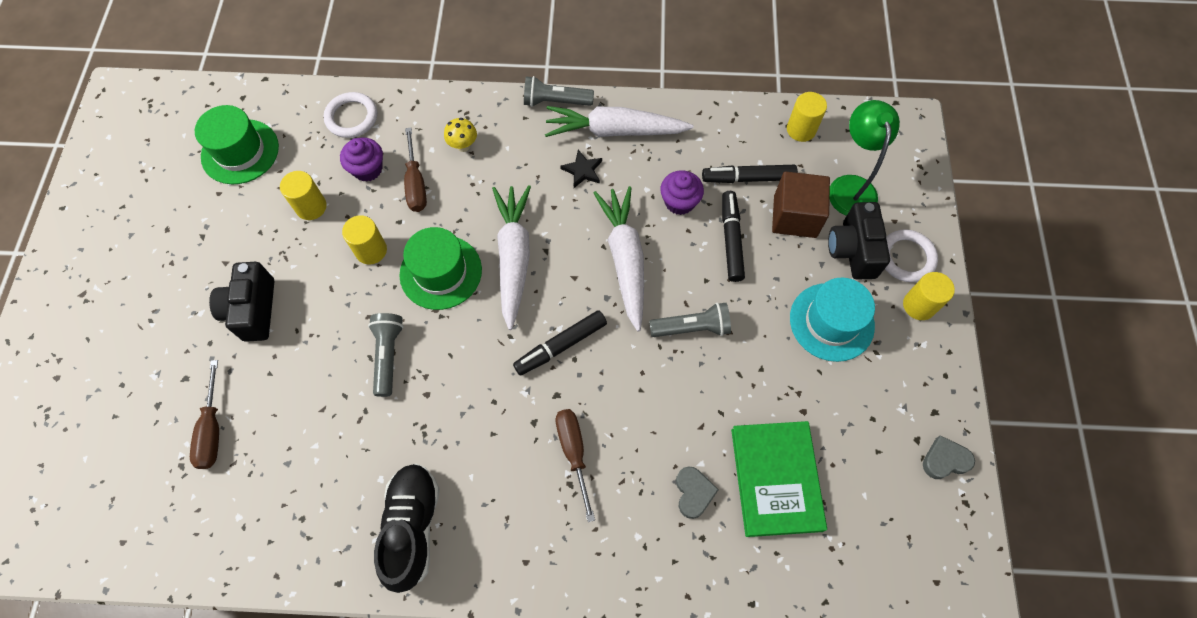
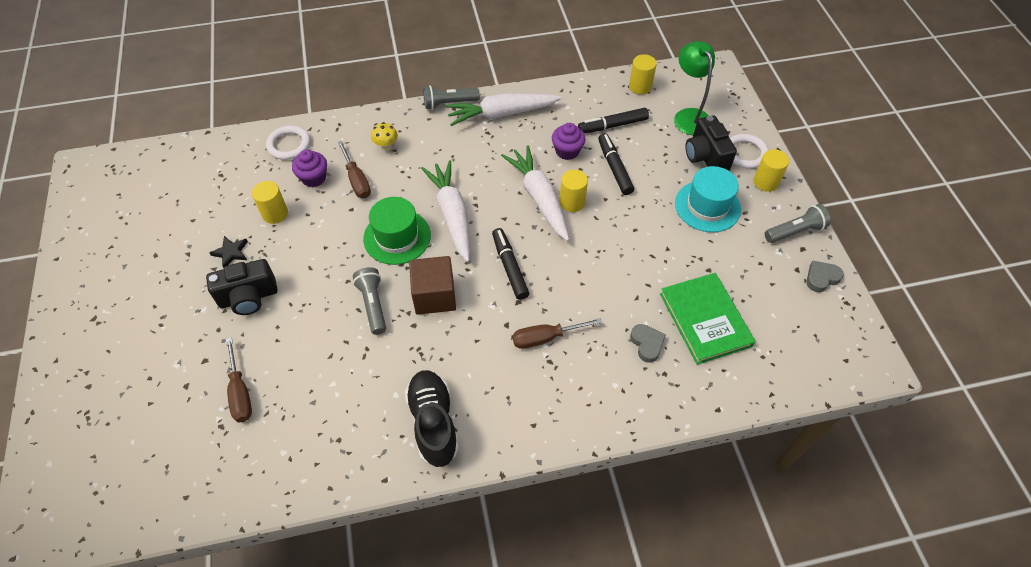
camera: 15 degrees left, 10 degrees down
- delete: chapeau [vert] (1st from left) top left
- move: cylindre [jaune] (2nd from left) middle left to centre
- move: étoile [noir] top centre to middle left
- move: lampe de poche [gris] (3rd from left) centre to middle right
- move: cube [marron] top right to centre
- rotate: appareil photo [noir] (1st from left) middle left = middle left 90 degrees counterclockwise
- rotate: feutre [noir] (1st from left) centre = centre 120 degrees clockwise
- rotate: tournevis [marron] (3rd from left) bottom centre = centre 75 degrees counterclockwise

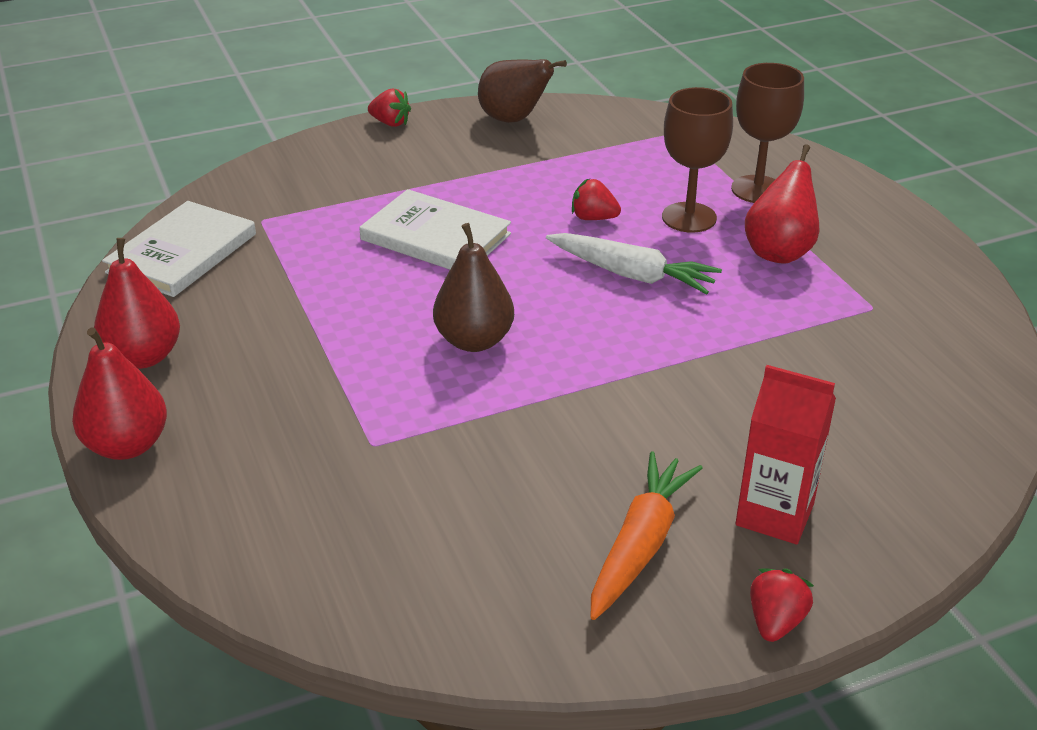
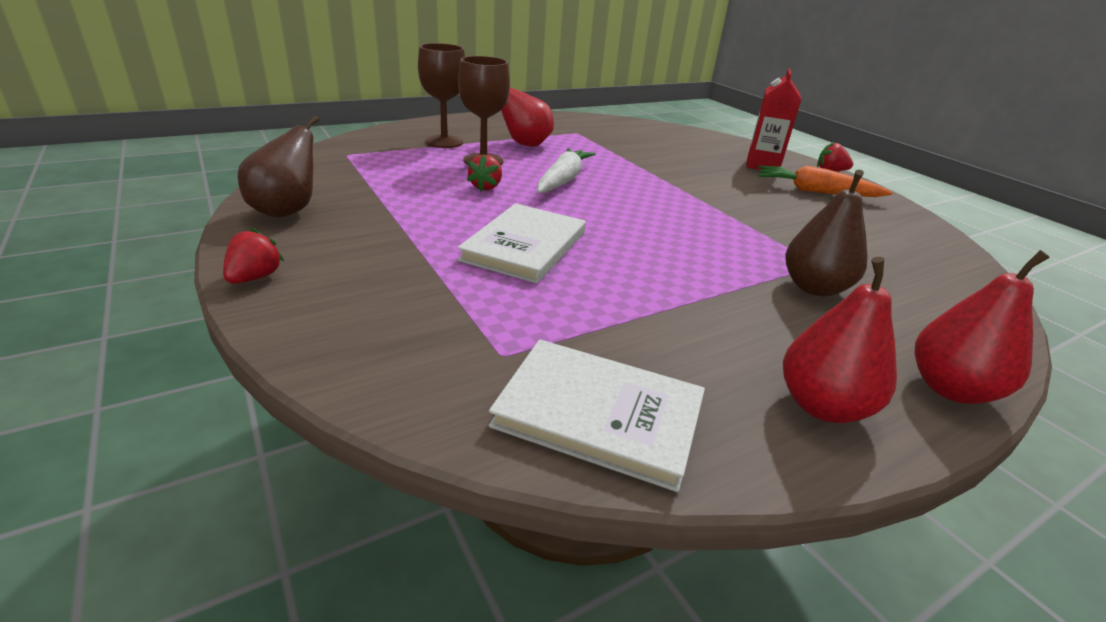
camera: 100 degrees left, 5 degrees down
- move: poire [marron] (1st from left in the first image) centre to poire [marron] (2nd from left) middle right

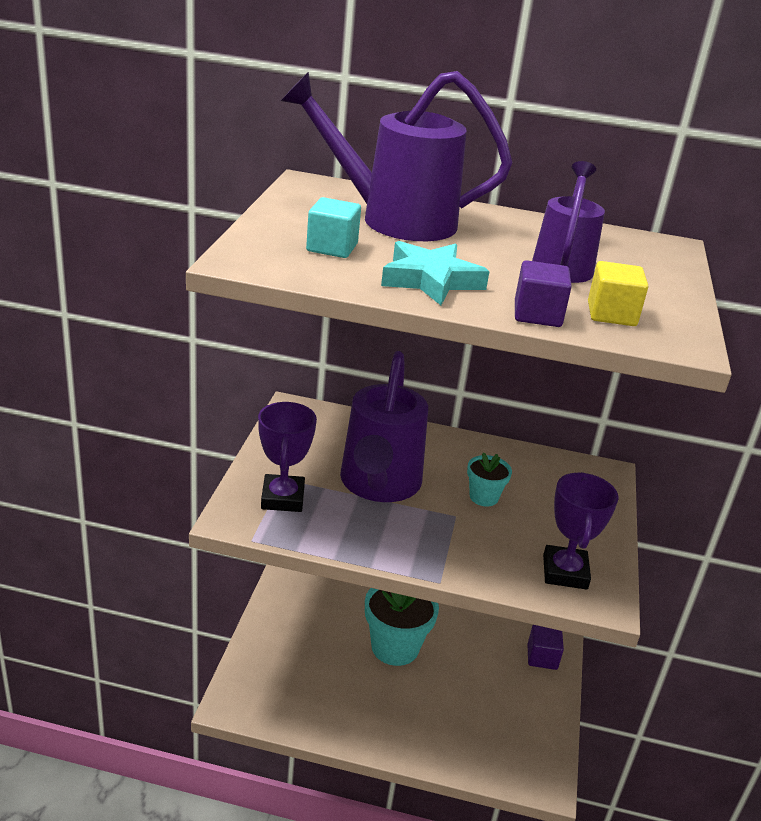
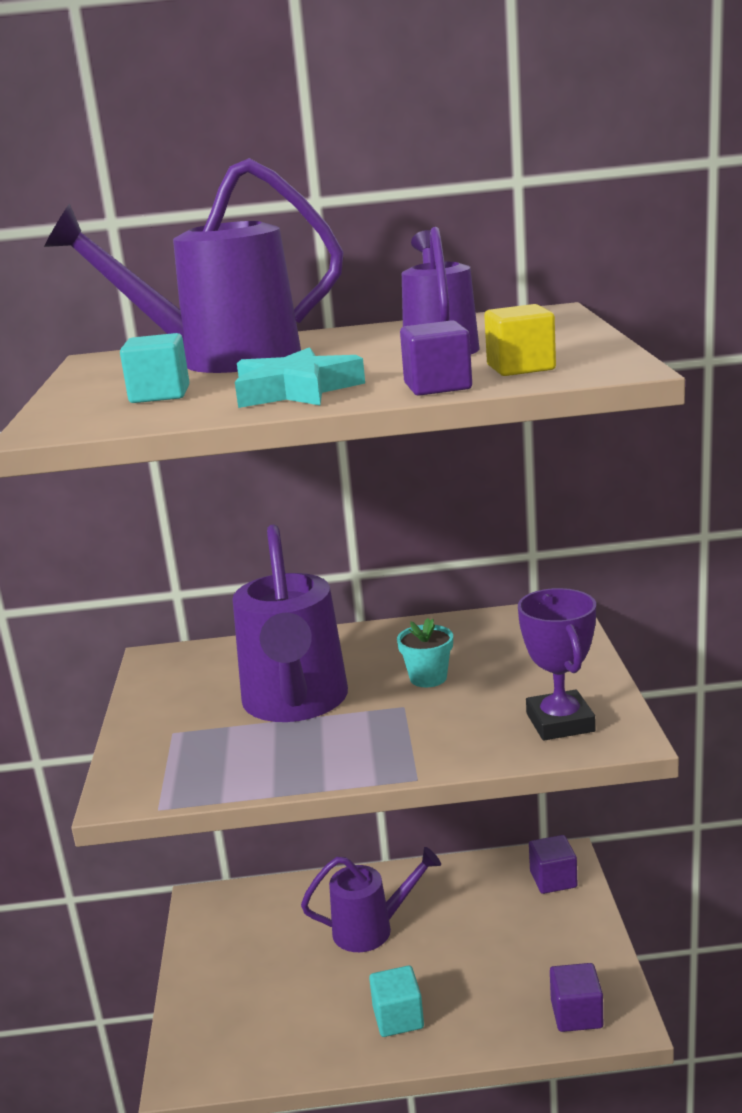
camera: 10 degrees left, 10 degrees down
- delete: trophée [violet] (1st from left) centre
- insert: cube [turquoise] (2nd from left) bottom centre
- insert: cube [violet] (3rd from left) bottom right
- replace: pot de fleurs [turquoise] (1st from left) bottom centre to arrosoir [violet] (3rd from left) bottom centre

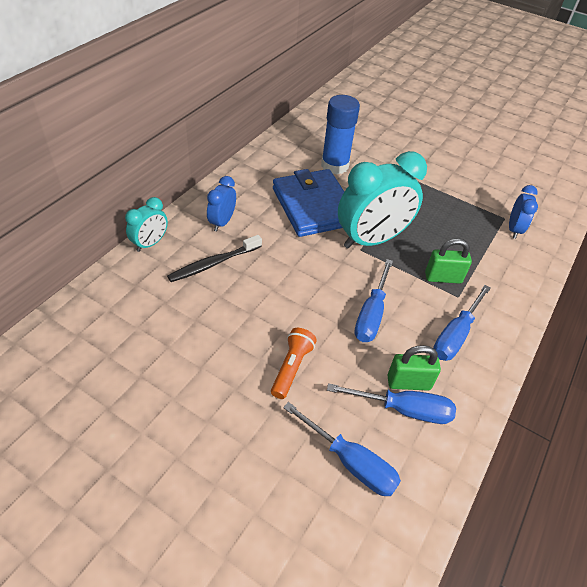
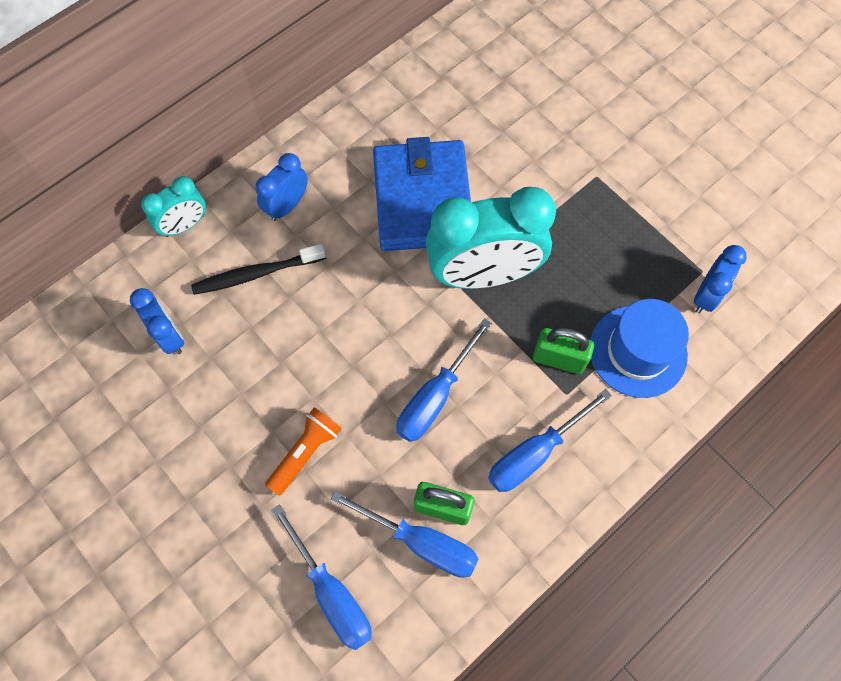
camera: 20 degrees right, 20 degrees up
- delete: bâton de colle [bleu] top centre
- insert: réveil [bleu] (1st from left) middle left
- insert: chapeau [bleu] middle right

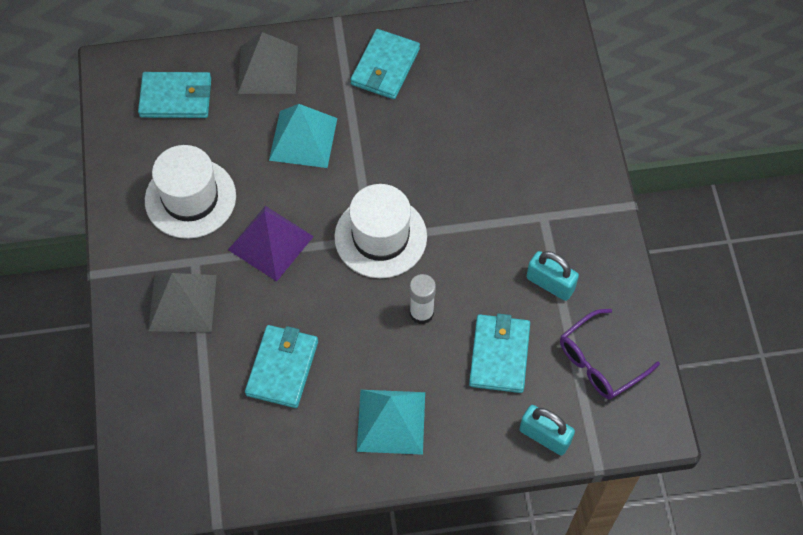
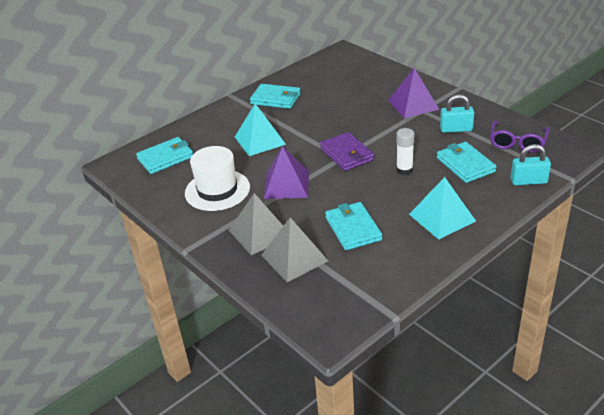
camera: 30 degrees left, 25 degrees down
- insert: pyramide [violet] (2nd from left) top right
- move: pyramide [gris] (2nd from left) top centre to centre
- replace: chapeau [blanc] (2nd from left) centre to portefeuille [violet] centre
- rotate: portefeuille [turquoise] (3rd from left in the first image) top centre = top centre 60 degrees counterclockwise

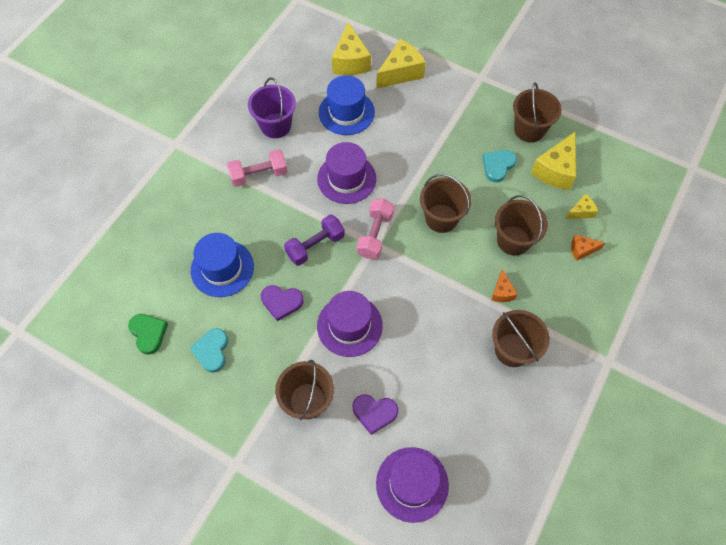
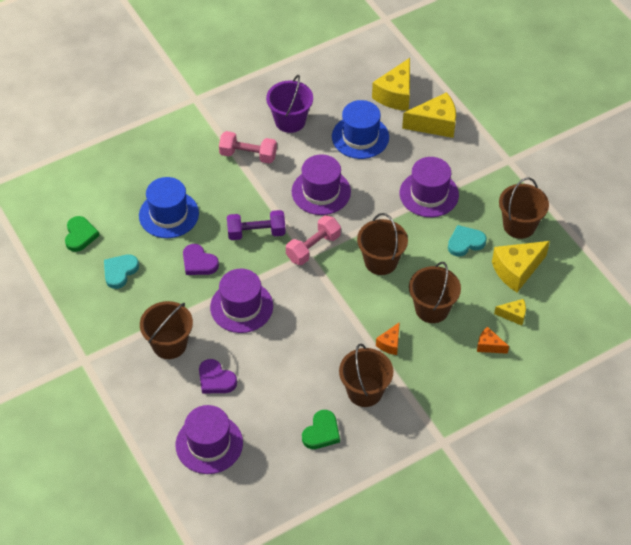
camera: 30 degrees right, 10 degrees down
- insert: cœur [vert] (2nd from left) bottom centre
- insert: chapeau [violet] (4th from left) middle right

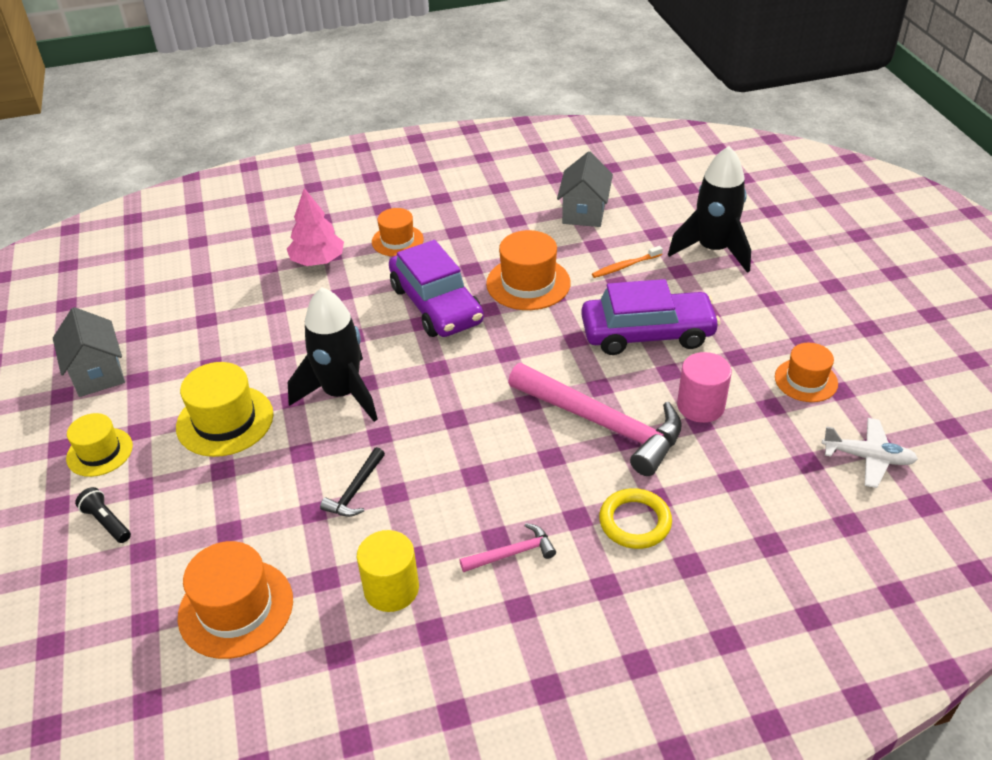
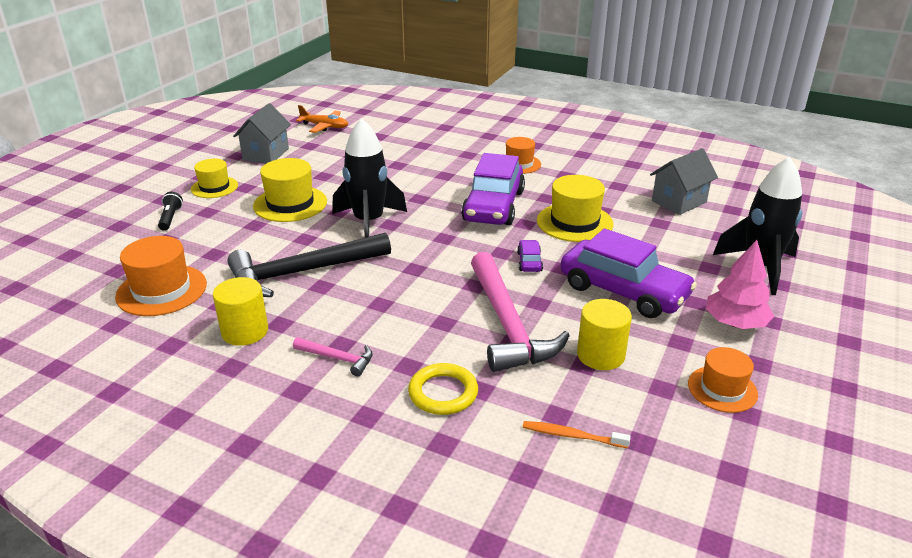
camera: 40 degrees right, 10 degrees down
- delete: avion [blanc] middle right
- insert: avion [orange] top centre
- insert: voiture [violet] (2nd from left) centre
- move: arbre [rose] top left to middle right
- move: brosse à dents [orange] centre to bottom centre
- recolor: chapeau [orange] (3rd from left) centre to chapeau [jaune] (3rd from left) centre
- recolor: cylindre [rose] middle right to cylindre [jaune] (2nd from left) centre
- resize: marteau [noir] centre = centre x2.21

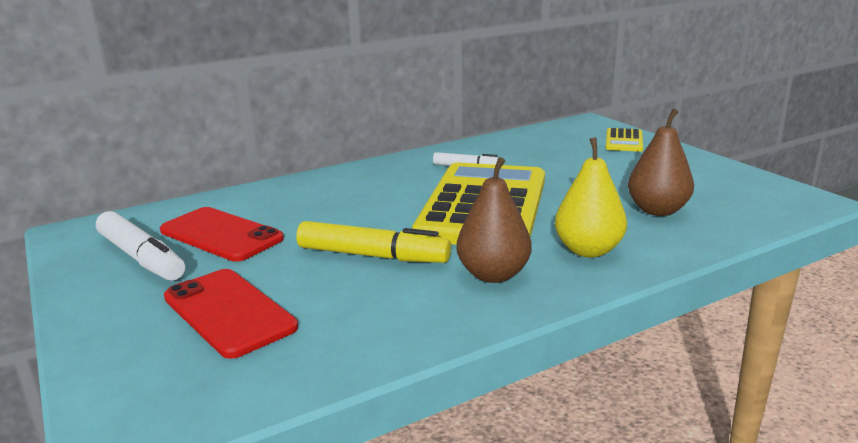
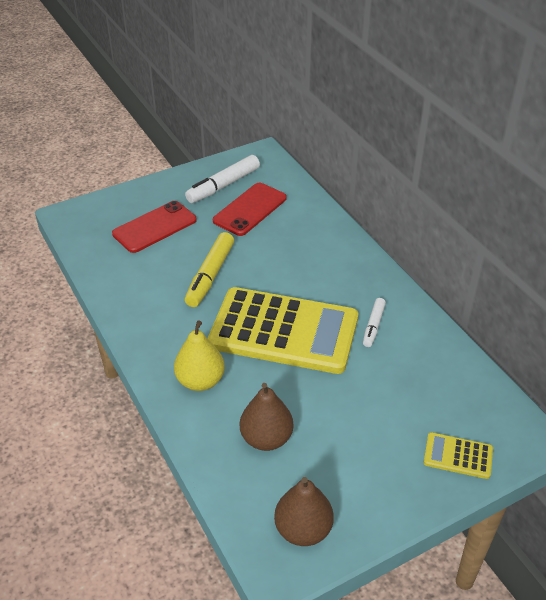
camera: 90 degrees right, 20 degrees up
- move: poire [marron] (1st from left in the first image) centre to poire [marron] (2nd from left) bottom centre

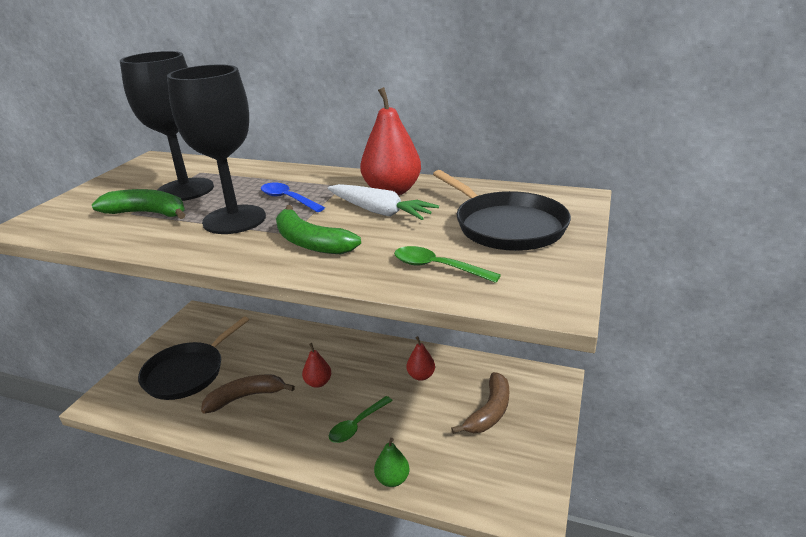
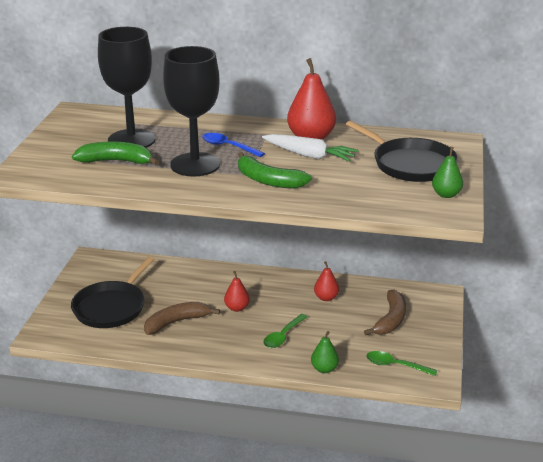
camera: 10 degrees left, 0 degrees up
- insert: poire [vert] (2nd from left) middle right
- move: cuillère [vert] (2nd from left) centre to bottom right

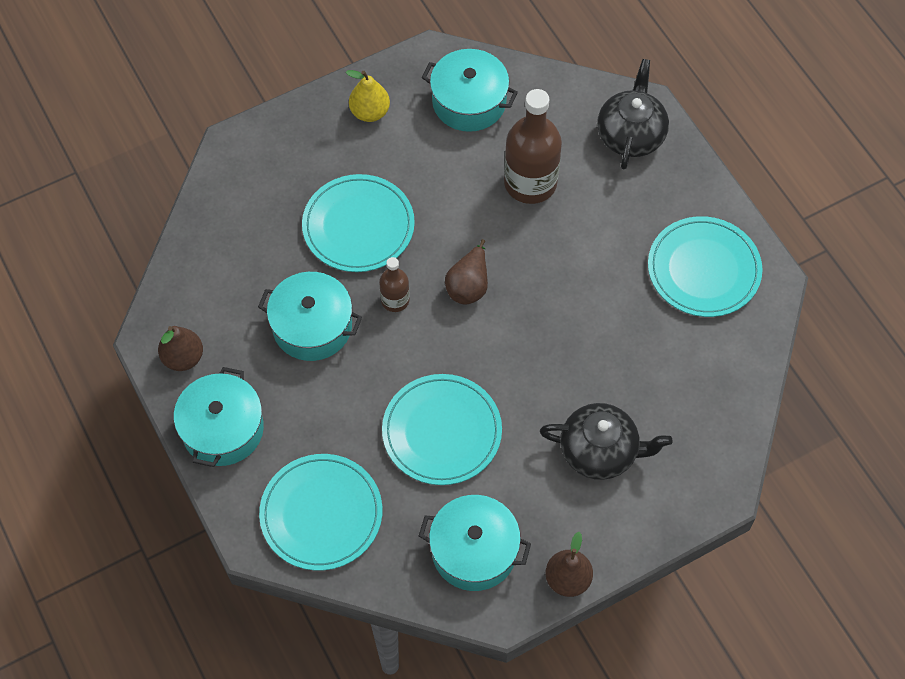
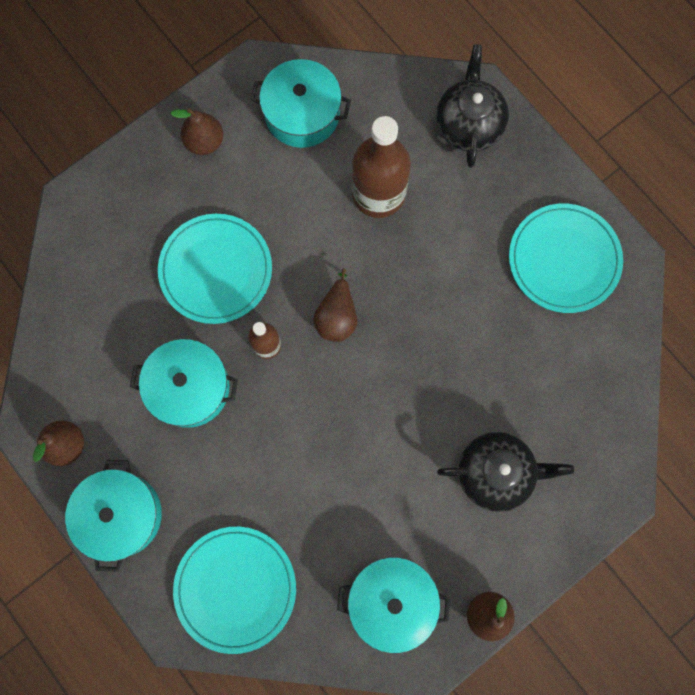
camera: 10 degrees left, 15 degrees up
- delete: assiette [turquoise] (3rd from left) centre
- recolor: poire [jaune] top centre to poire [marron] (2nd from left) top left

